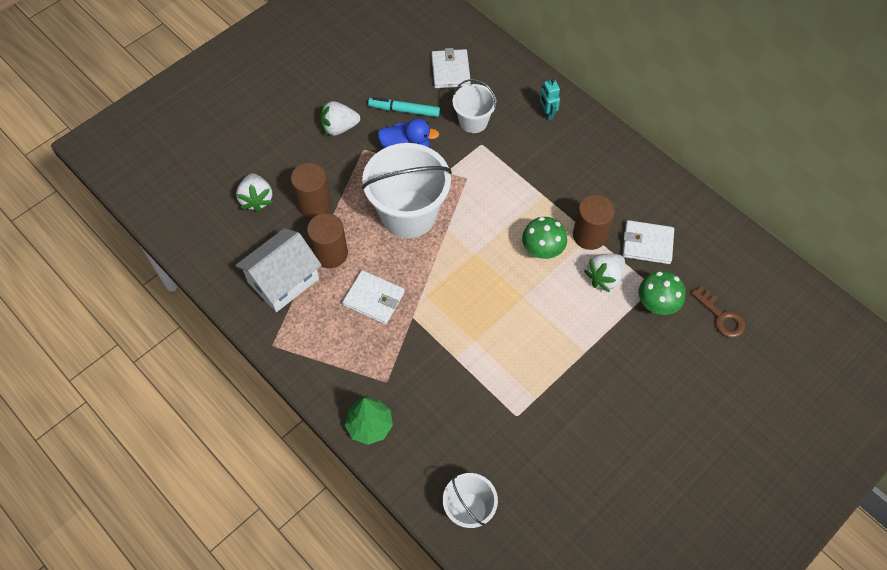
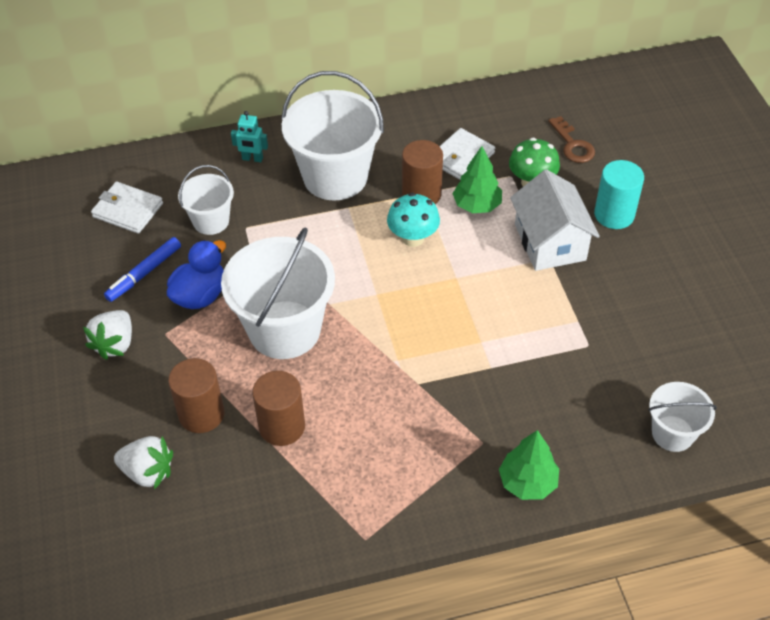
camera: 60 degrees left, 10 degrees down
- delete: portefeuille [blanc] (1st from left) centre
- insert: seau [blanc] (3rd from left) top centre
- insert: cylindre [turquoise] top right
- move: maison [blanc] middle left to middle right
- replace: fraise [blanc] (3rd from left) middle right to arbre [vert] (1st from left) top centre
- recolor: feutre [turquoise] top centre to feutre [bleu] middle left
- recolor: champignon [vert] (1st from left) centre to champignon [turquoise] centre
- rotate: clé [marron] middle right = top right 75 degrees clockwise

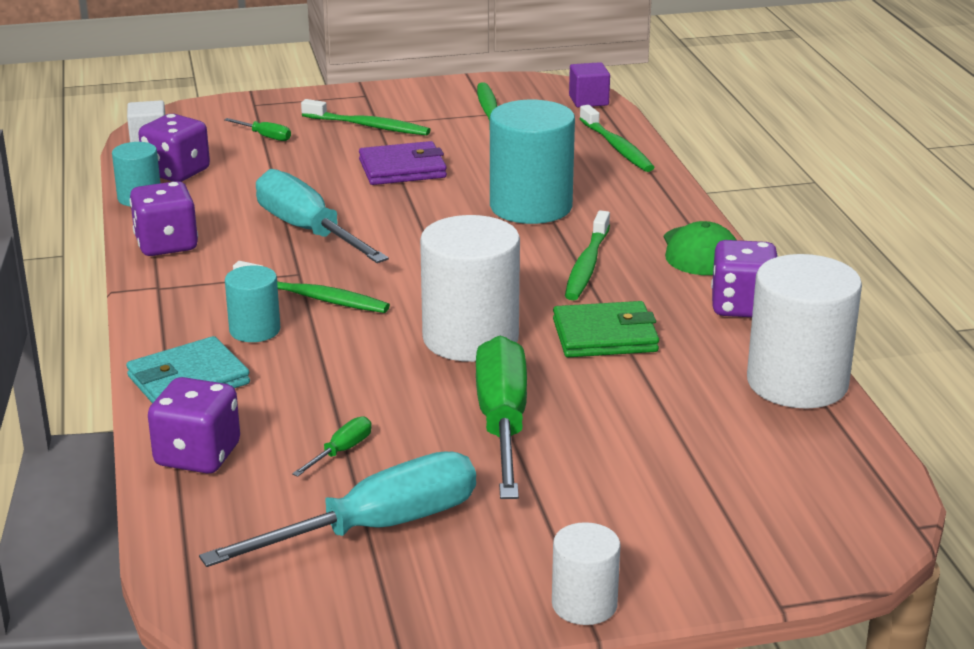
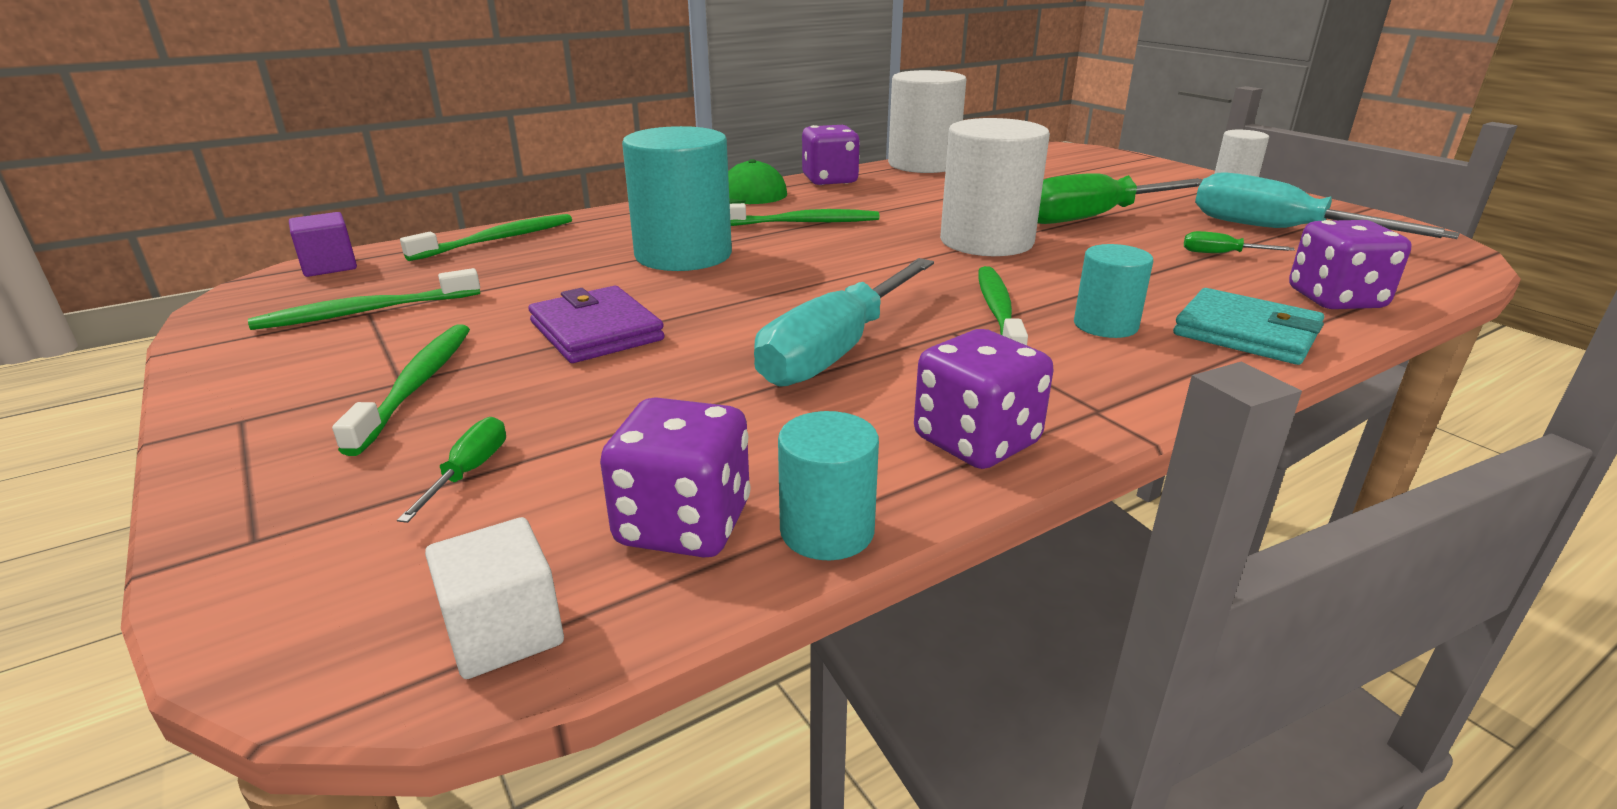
camera: 110 degrees left, 0 degrees up
- delete: portefeuille [vert] centre

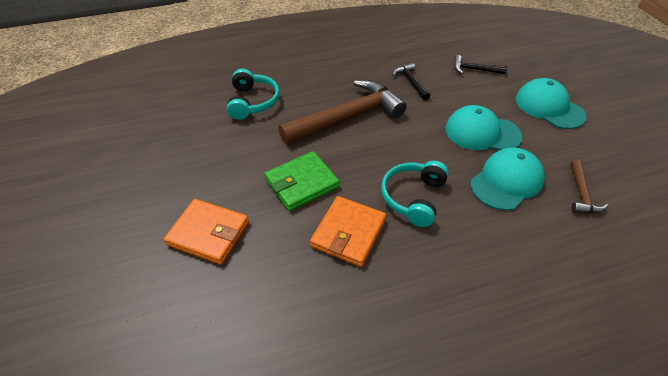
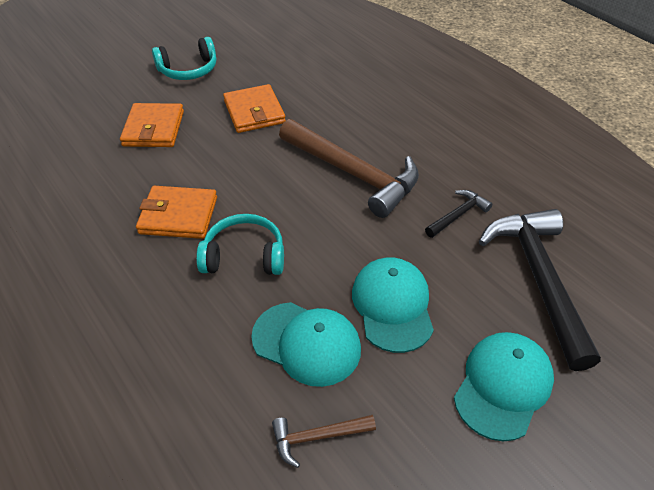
camera: 70 degrees right, 0 degrees up
- delete: portefeuille [vert] centre
- insert: portefeuille [orange] (3rd from left) top centre
- move: casque audio [turquoise] (1st from left) top centre to top left
- resize: marteau [noir] (2nd from left) top right = middle right x2.17

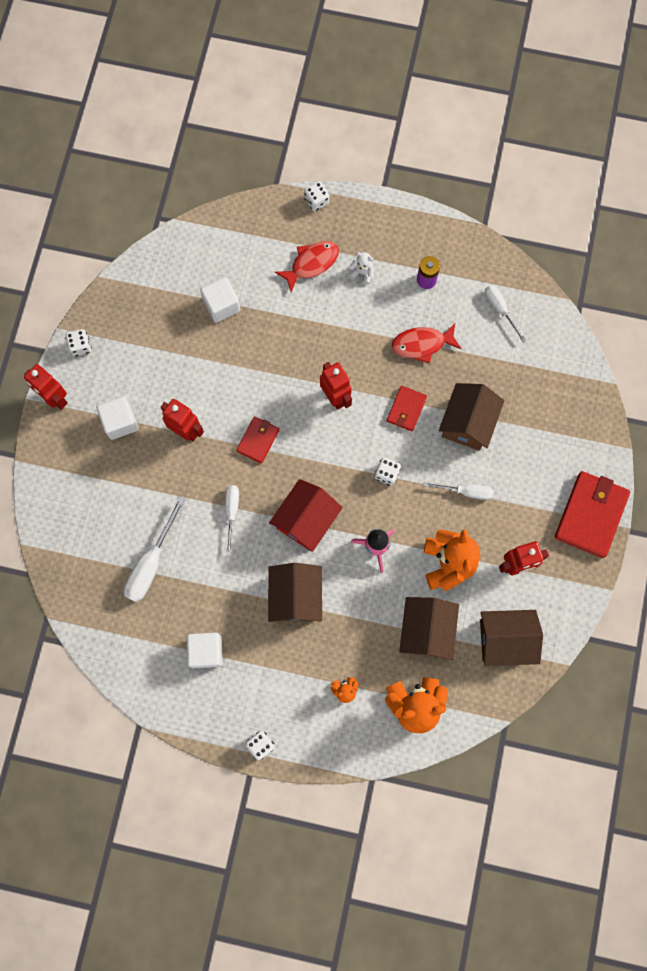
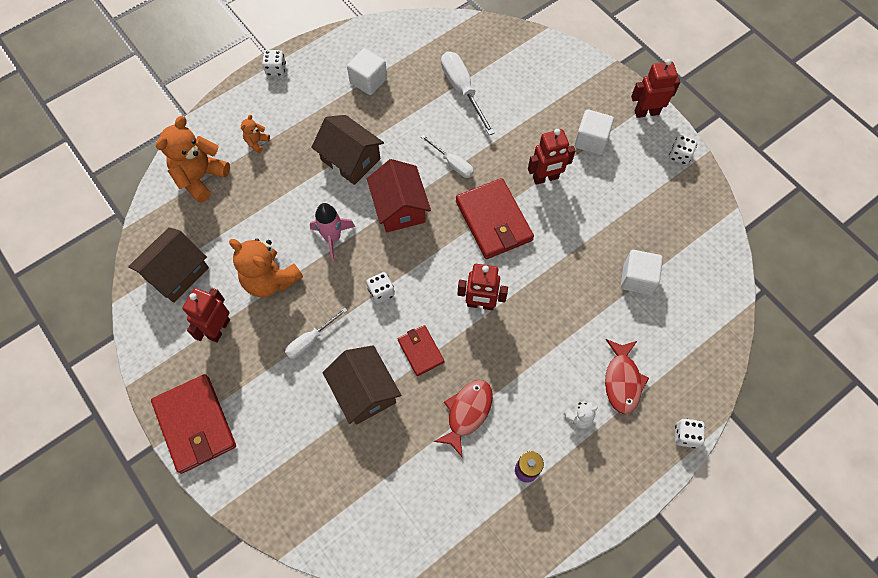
camera: 130 degrees right, 10 degrees down
- delete: maison [marron] (2nd from left) centre
- delete: tournevis [blanc] (4th from left) top right
- resize: portefeuille [rouge] (1st from left in the first image) centre = centre x1.81

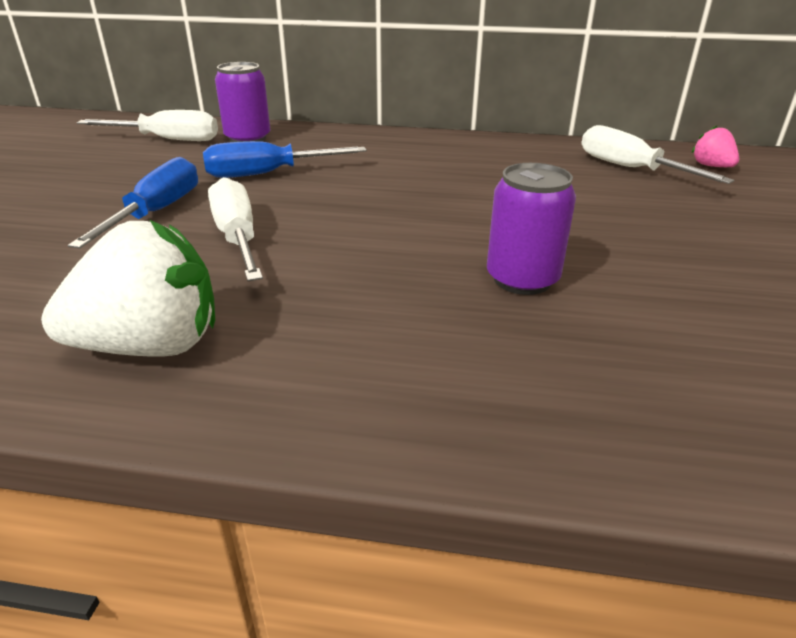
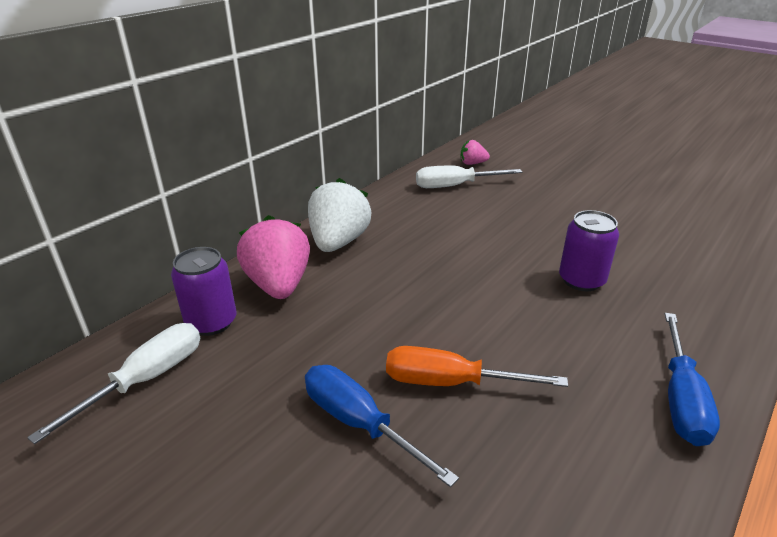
camera: 60 degrees left, 0 degrees up
- insert: fraise [rose] (1st from left) centre
- move: fraise [blanc] middle left to centre
- move: tournevis [bleu] (2nd from left) top centre to bottom right
- recolor: tournevis [blanc] (2nd from left) middle left to tournevis [orange] bottom centre

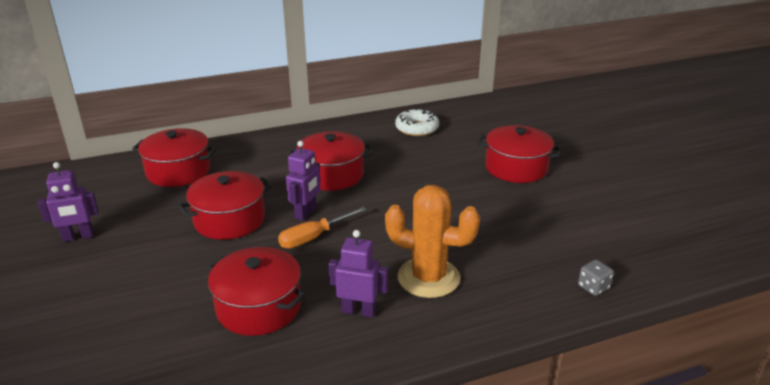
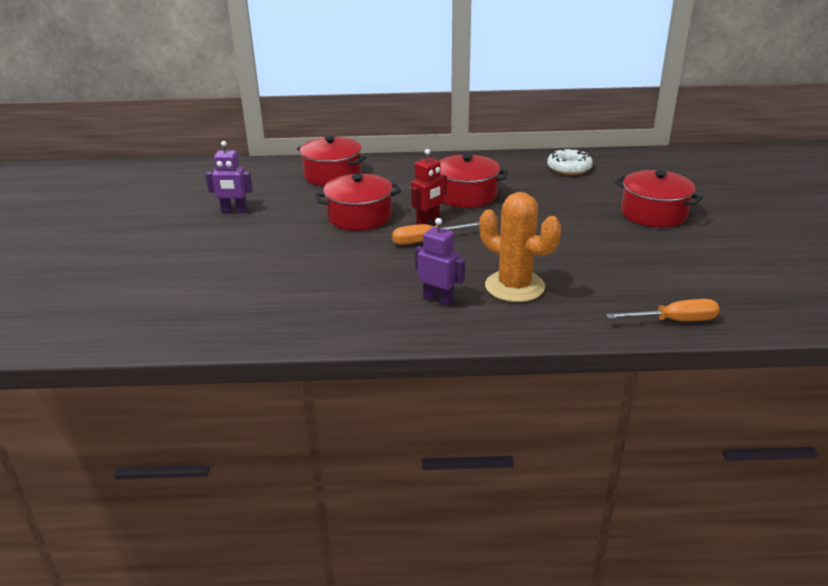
camera: 20 degrees right, 0 degrees up
- delete: marmite [rouge] (3rd from left) bottom centre
- replace: dé [gris] bottom right to tournevis [orange] (2nd from left) middle right
- recolor: robot [violet] (2nd from left) centre to robot [rouge] top centre

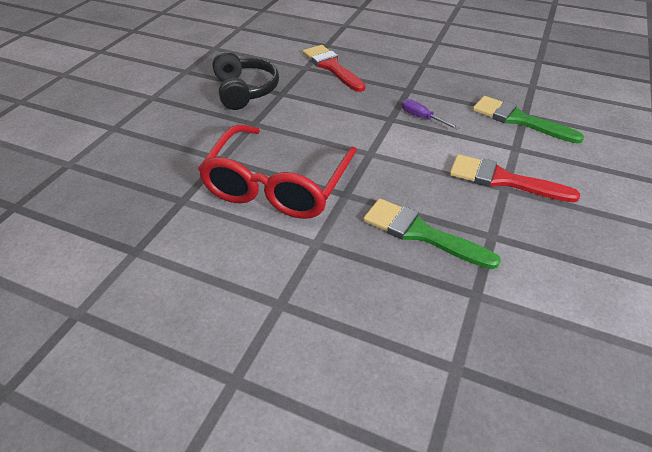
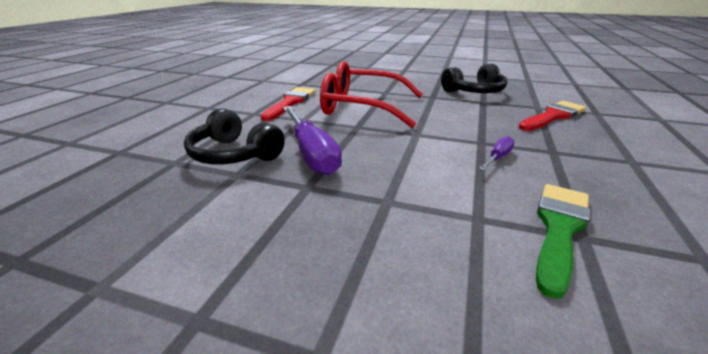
camera: 85 degrees right, 15 degrees down
- insert: casque audio [noir] (1st from left) middle left
- move: pinceau [rouge] (2nd from left in the first image) middle right to pinceau [rouge] (1st from left) top centre
- replace: pinceau [vert] (1st from left) centre to tournevis [violet] (1st from left) centre

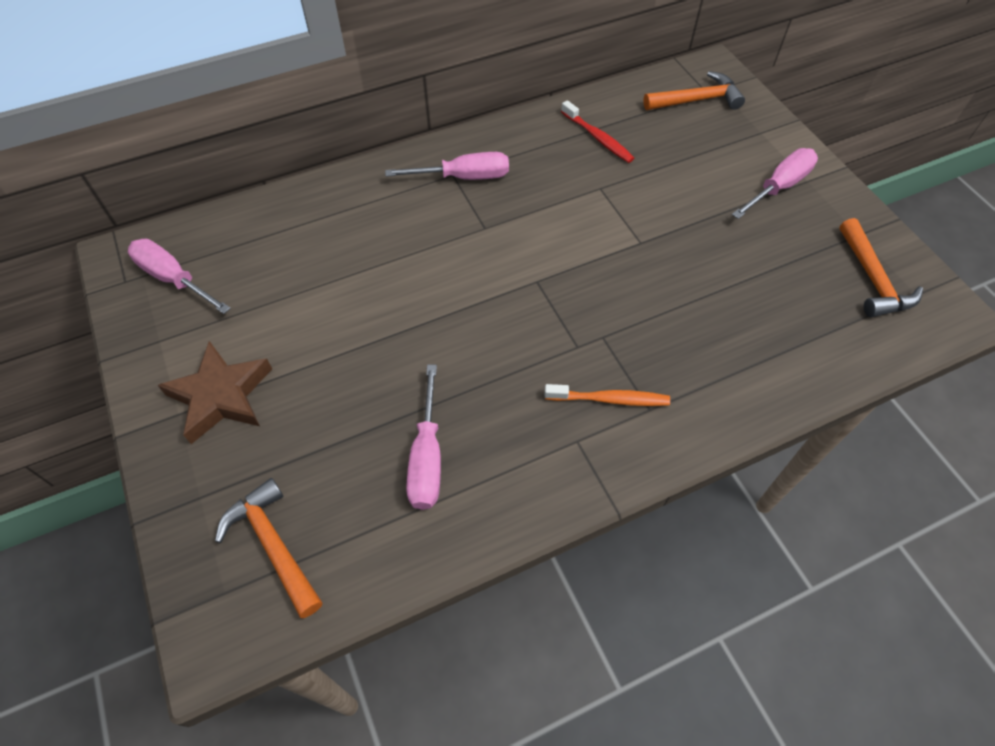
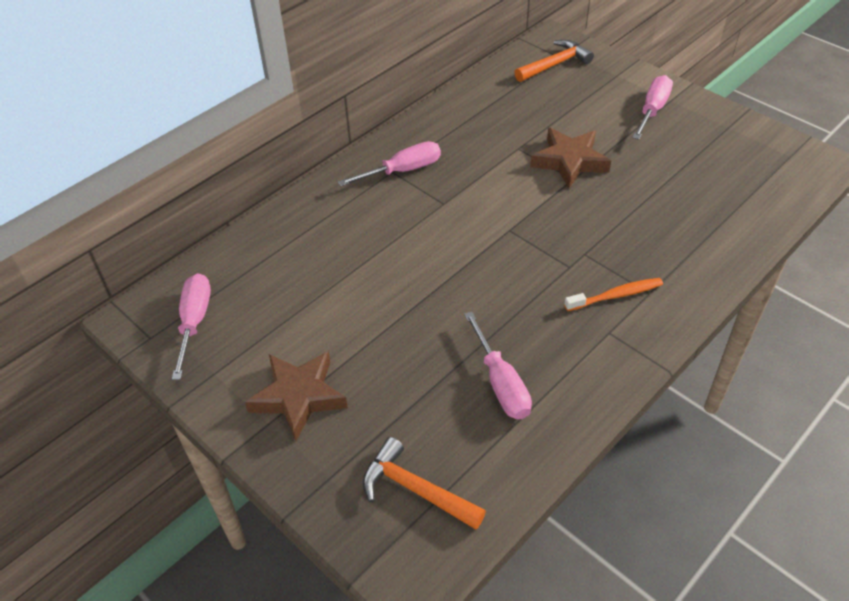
camera: 20 degrees left, 10 degrees down
- delete: brosse à dents [rouge] top centre
- delete: marteau [orange] (3rd from left) middle right
- insert: étoile [marron] (2nd from left) top right
- rotate: tournevis [rose] (1st from left) middle left = middle left 75 degrees clockwise

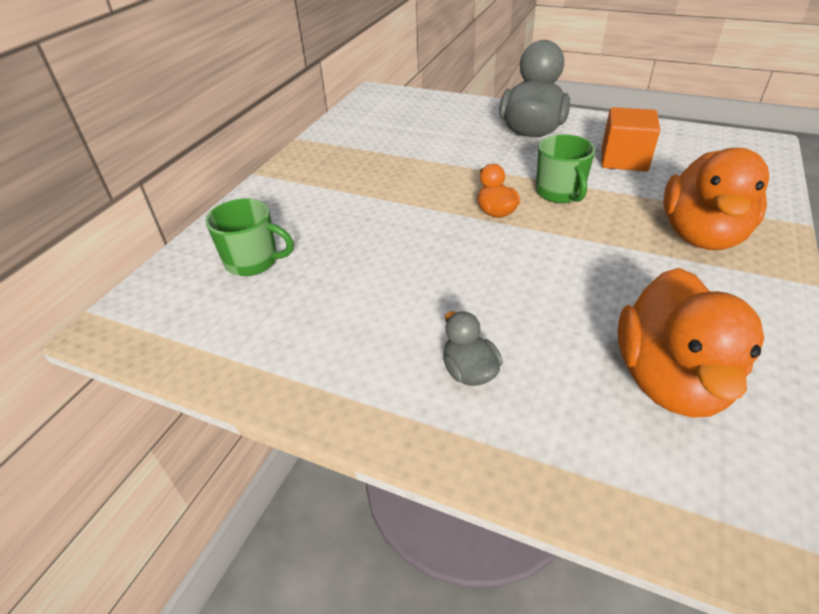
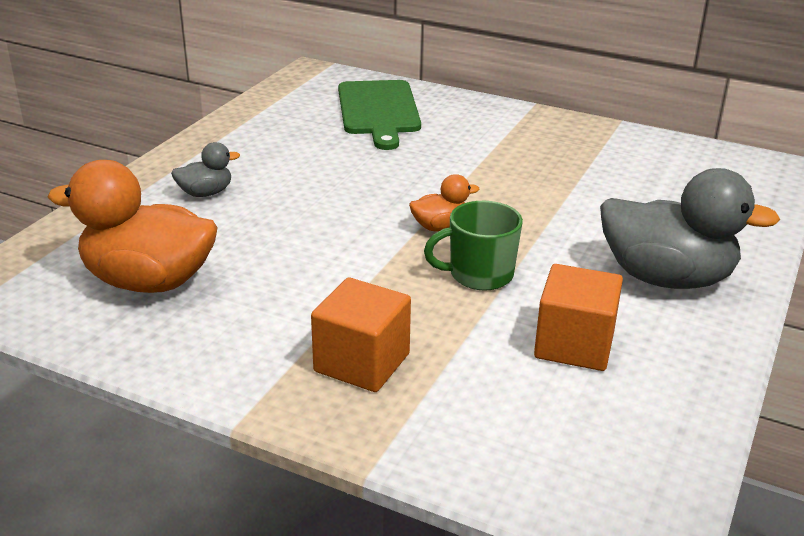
camera: 90 degrees right, 10 degrees down
- replace: tasse [vert] (1st from left) middle left to planche à découper [vert] top centre
- replace: canard [orange] (3rd from left) top right to cube [orange] (1st from left) centre

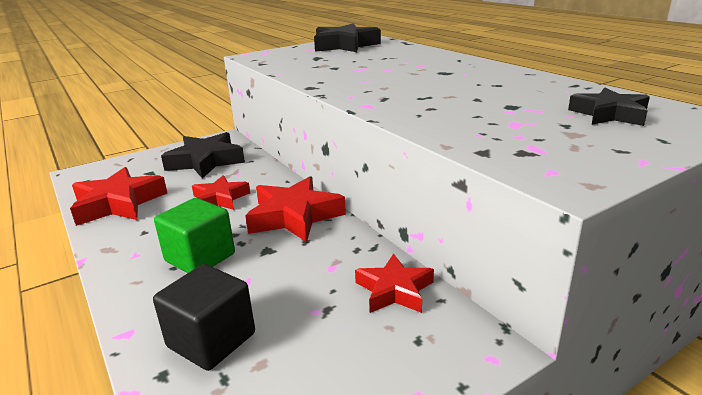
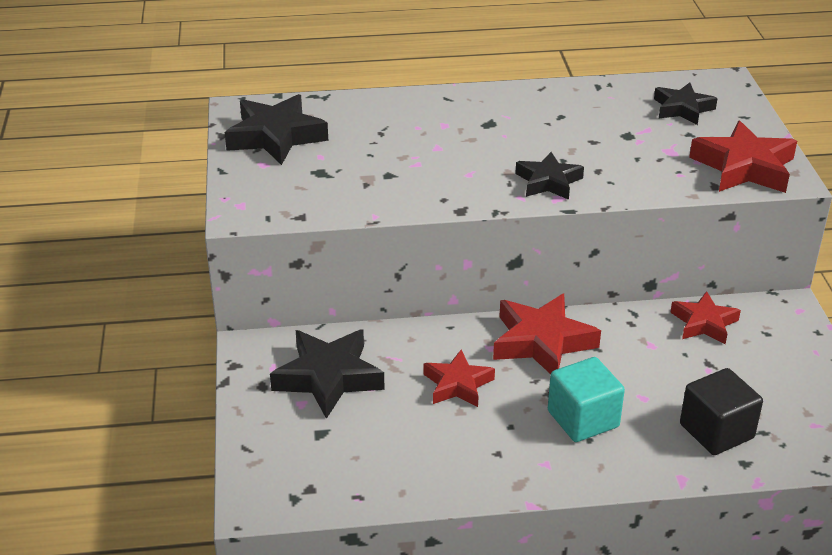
camera: 65 degrees left, 10 degrees up
- insert: étoile [noir] (3rd from left) top centre
- move: étoile [rouge] (1st from left in the first image) middle left to étoile [rouge] (4th from left) top right
- recolor: cube [vert] middle left to cube [turquoise] bottom right

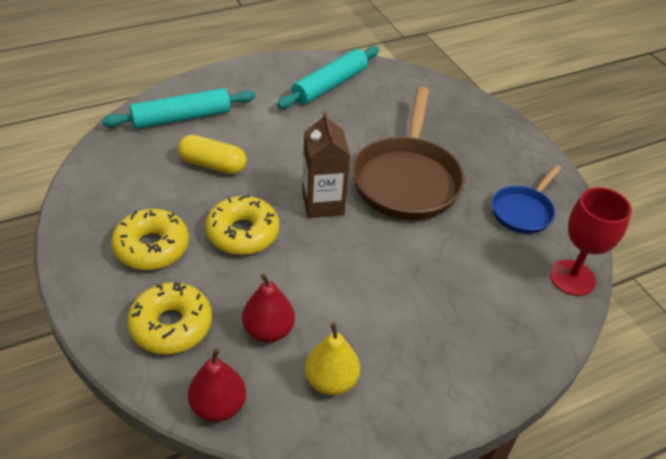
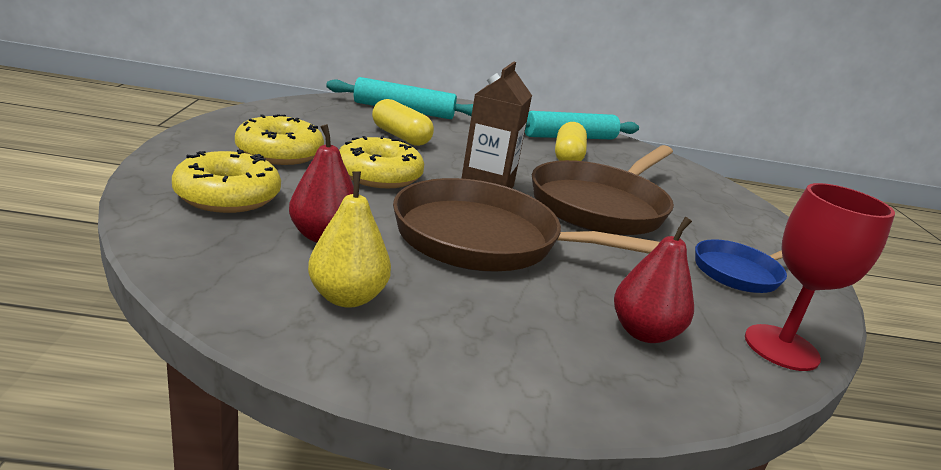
camera: 25 degrees right, 20 degrees down
- insert: poêle [marron] (1st from left) centre
- insert: gélule [jaune] (2nd from left) top centre
- move: poire [rouge] (1st from left in the first image) bottom left to poire [rouge] (2nd from left) middle right

